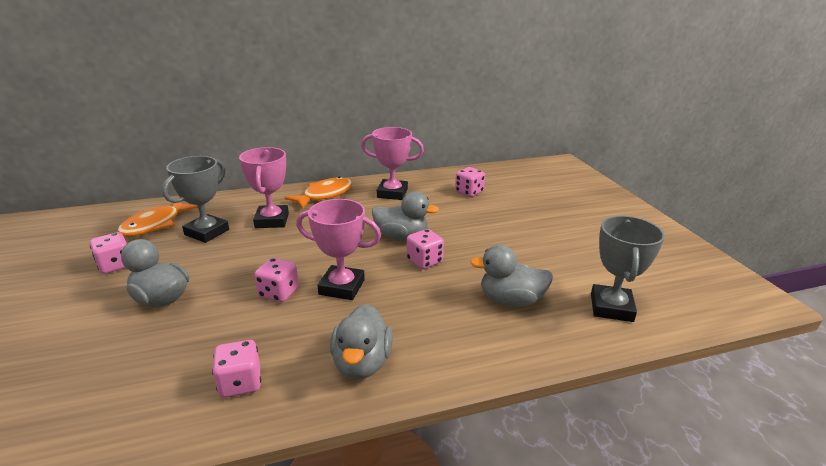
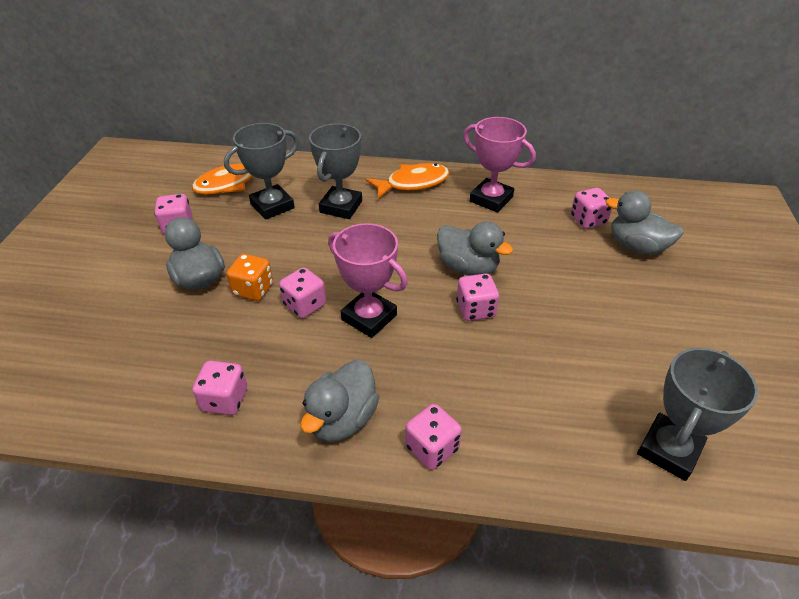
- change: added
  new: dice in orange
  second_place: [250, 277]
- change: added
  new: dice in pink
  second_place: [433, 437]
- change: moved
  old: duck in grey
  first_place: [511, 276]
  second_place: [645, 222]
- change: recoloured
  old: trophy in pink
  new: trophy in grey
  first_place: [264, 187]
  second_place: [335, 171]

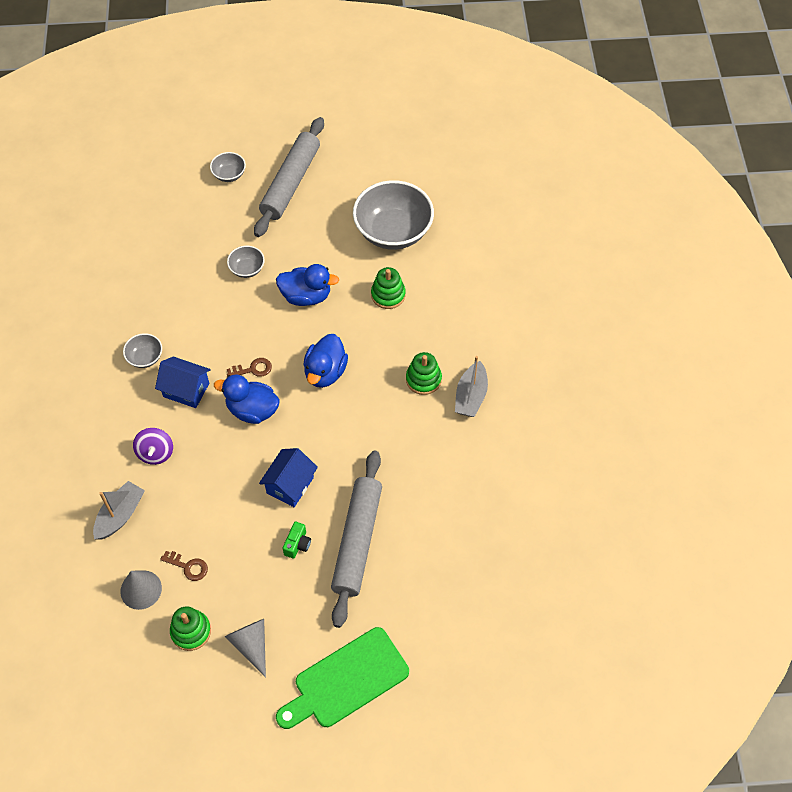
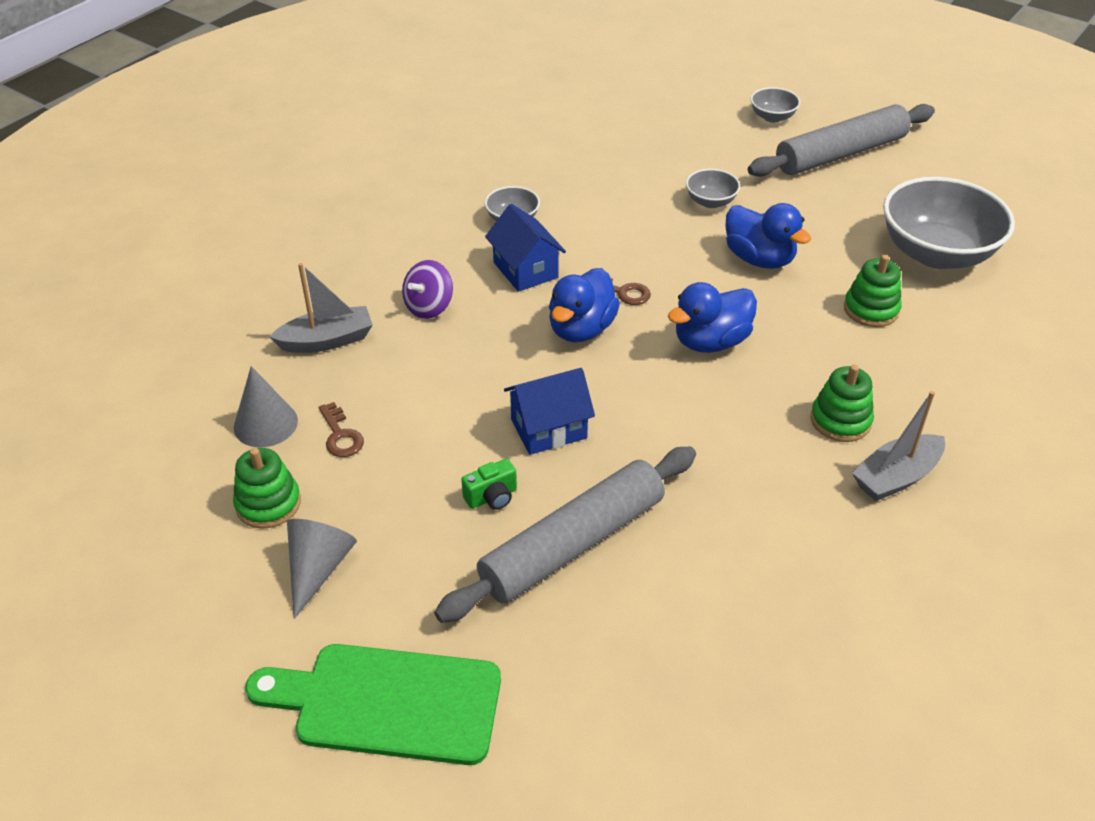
- change: turned
  old: duck in blue
  first_place: [247, 399]
  second_place: [584, 305]
  degrees: -120

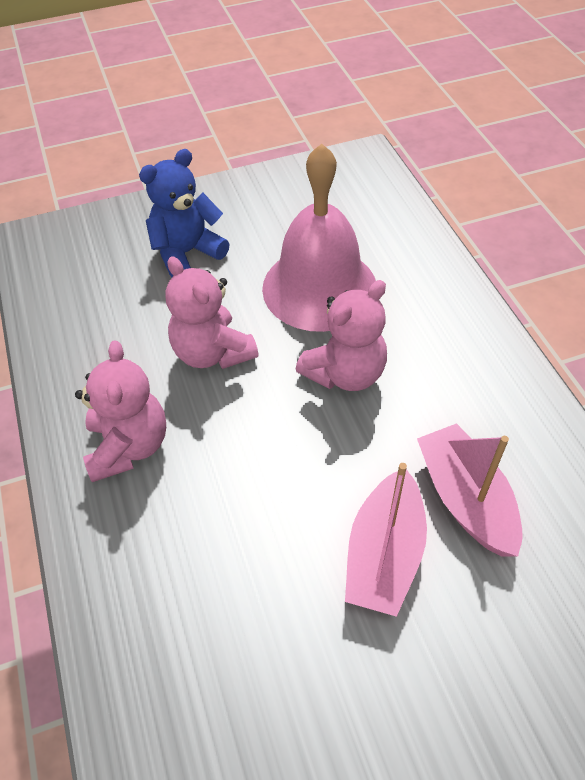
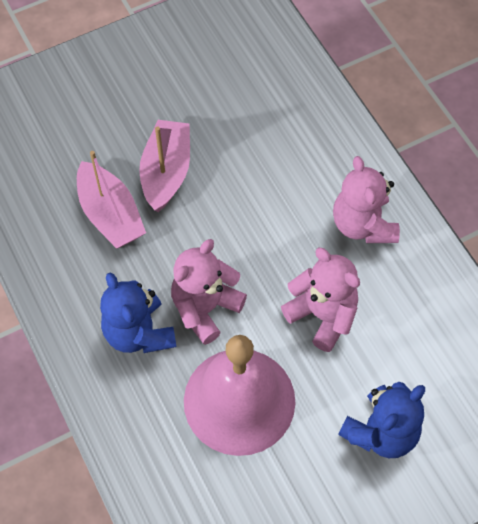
- change: added
  new: teddy bear in blue
  second_place: [138, 313]

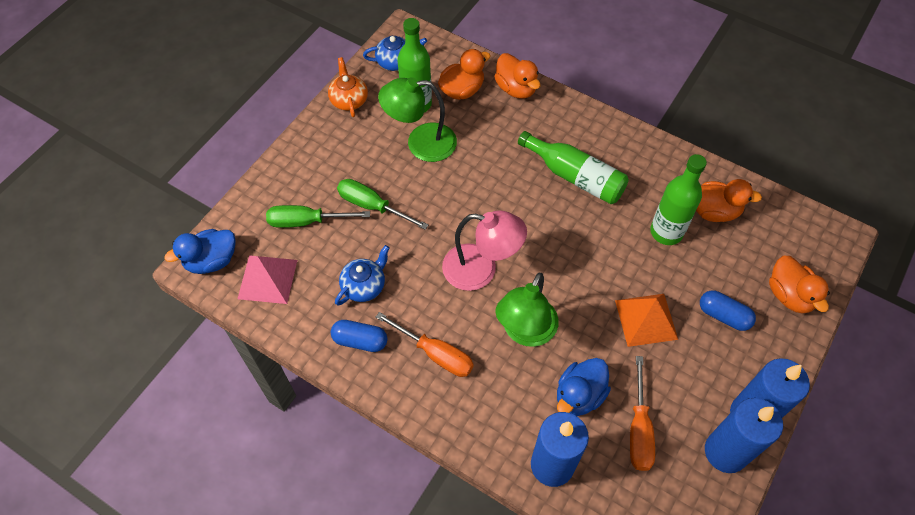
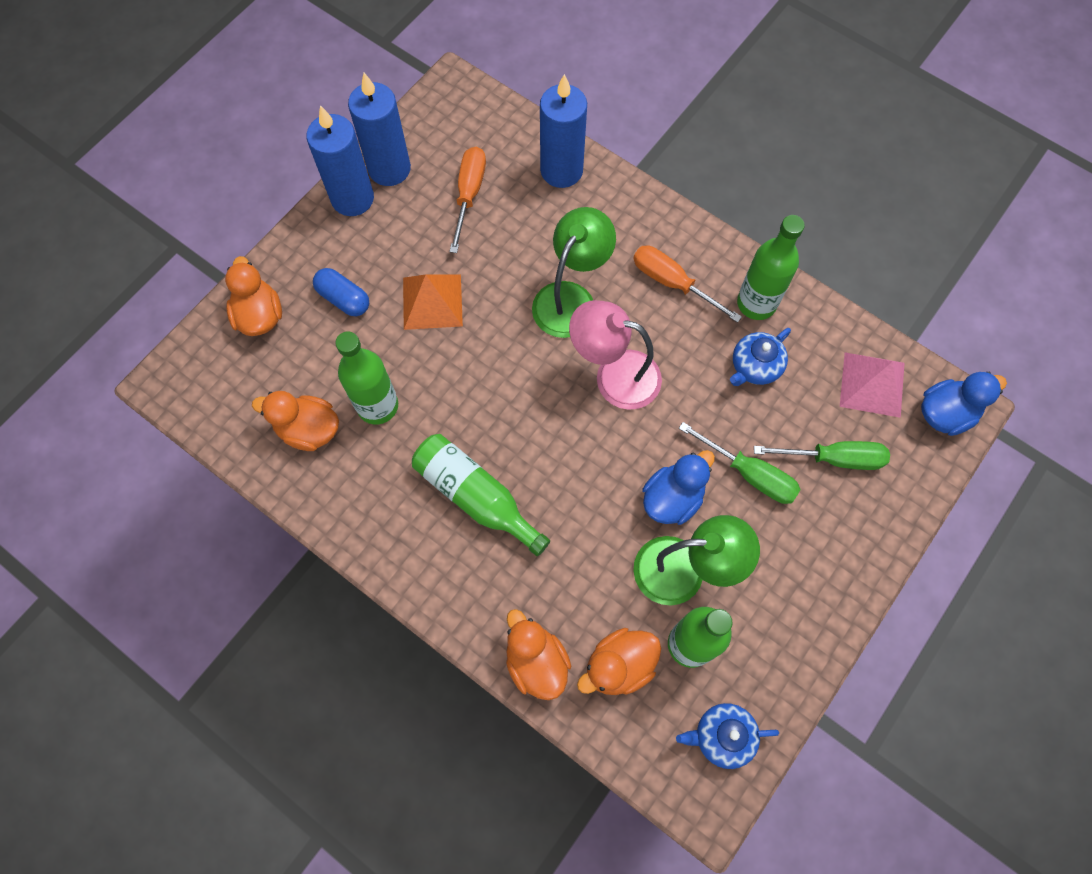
- change: removed
  old: teapot in orange
  first_place: [348, 87]
- change: moved
  old: duck in blue
  first_place: [584, 387]
  second_place: [679, 487]
- change: replaced
  old: capsule in blue
  new: bottle in green
  first_place: [359, 336]
  second_place: [771, 267]

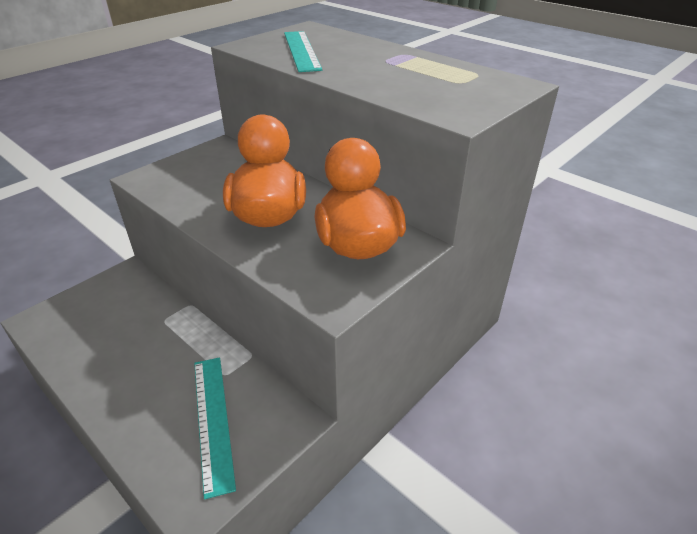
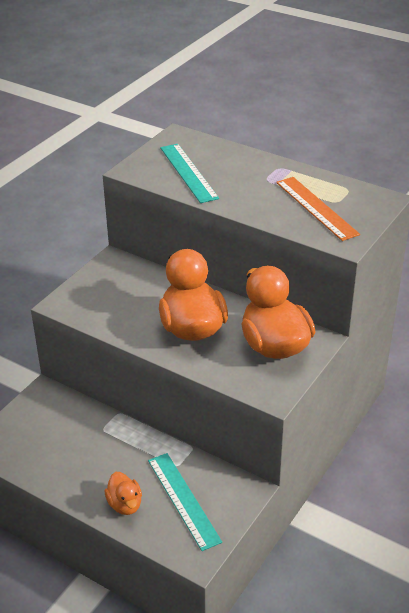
- change: added
  new: duck in orange
  second_place: [123, 493]
- change: added
  new: ruler in orange
  second_place: [318, 209]

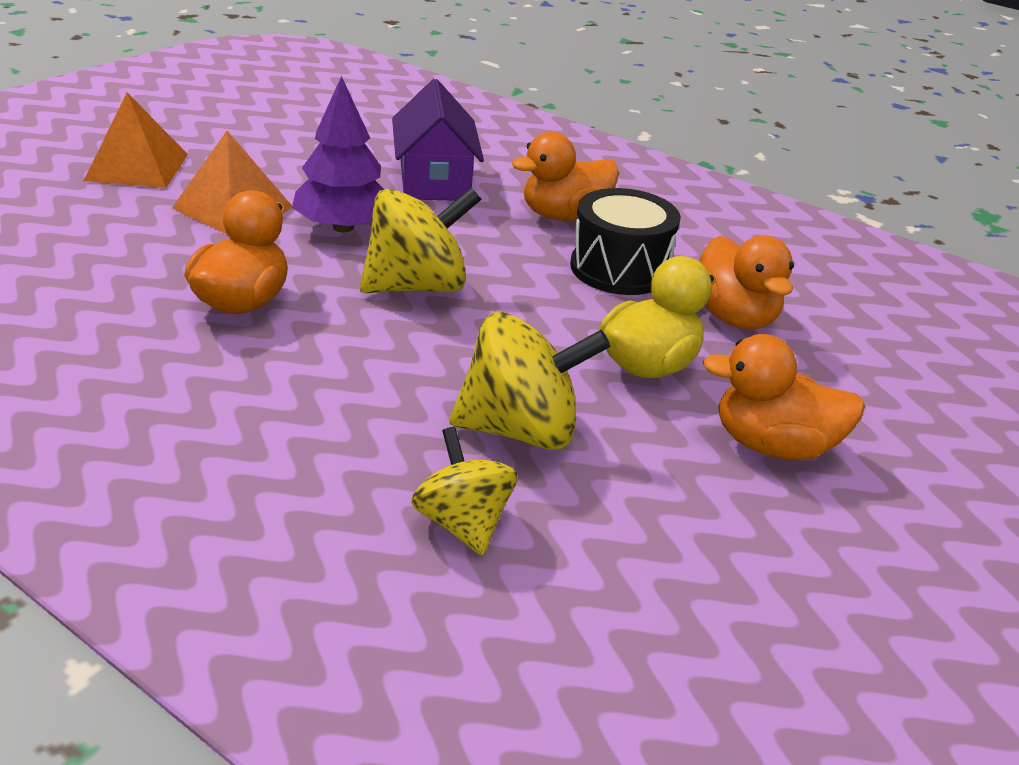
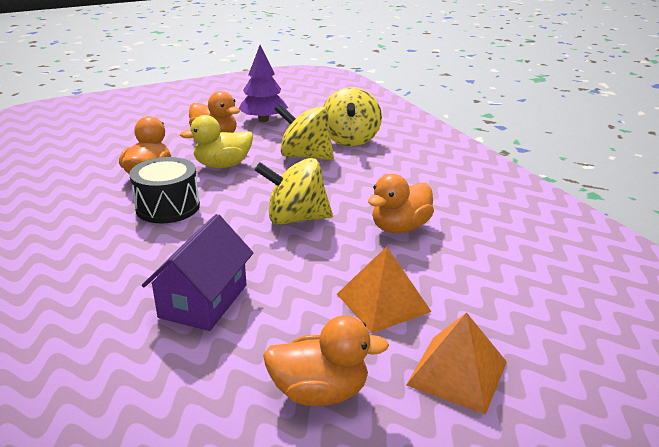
- change: moved
  old: tree in purple
  first_place: [338, 154]
  second_place: [263, 83]
- change: moved
  old: duck in orange
  first_place: [565, 176]
  second_place: [326, 360]
- change: resized
  old: spinning top in yellow
  first_place: [464, 491]
  second_place: [352, 117]
  factor: 1.55

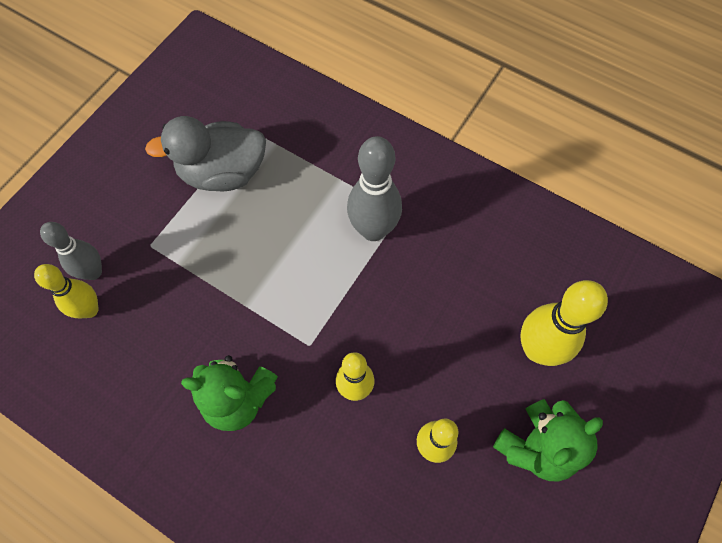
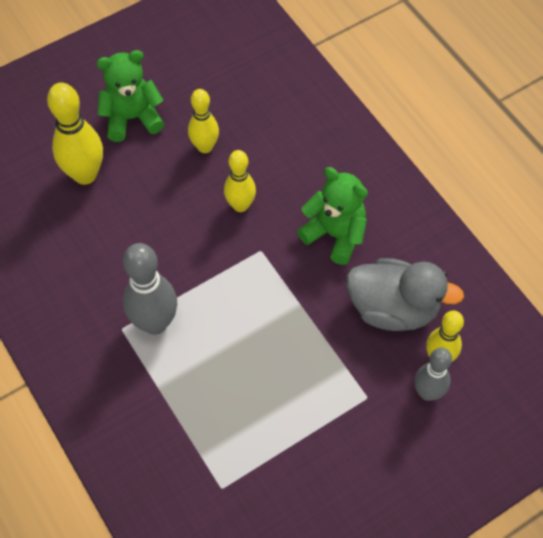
- change: moved
  old: duck in grey
  first_place: [205, 153]
  second_place: [405, 294]

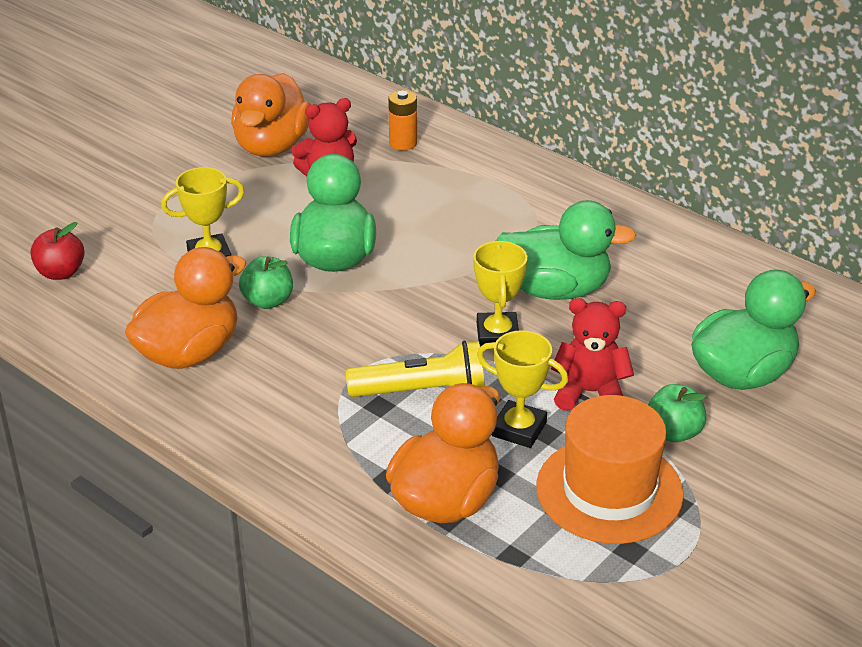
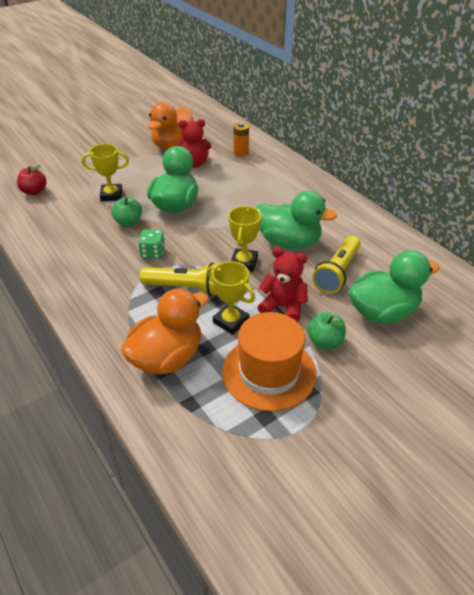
- change: removed
  old: duck in orange
  first_place: [185, 308]
- change: added
  new: dice in green
  second_place: [151, 244]
- change: added
  new: flashlight in yellow
  second_place: [336, 265]

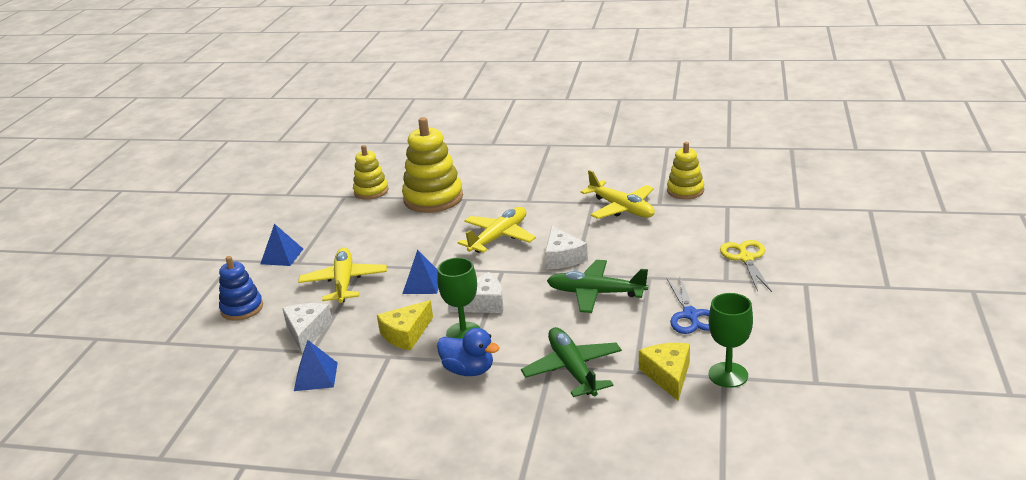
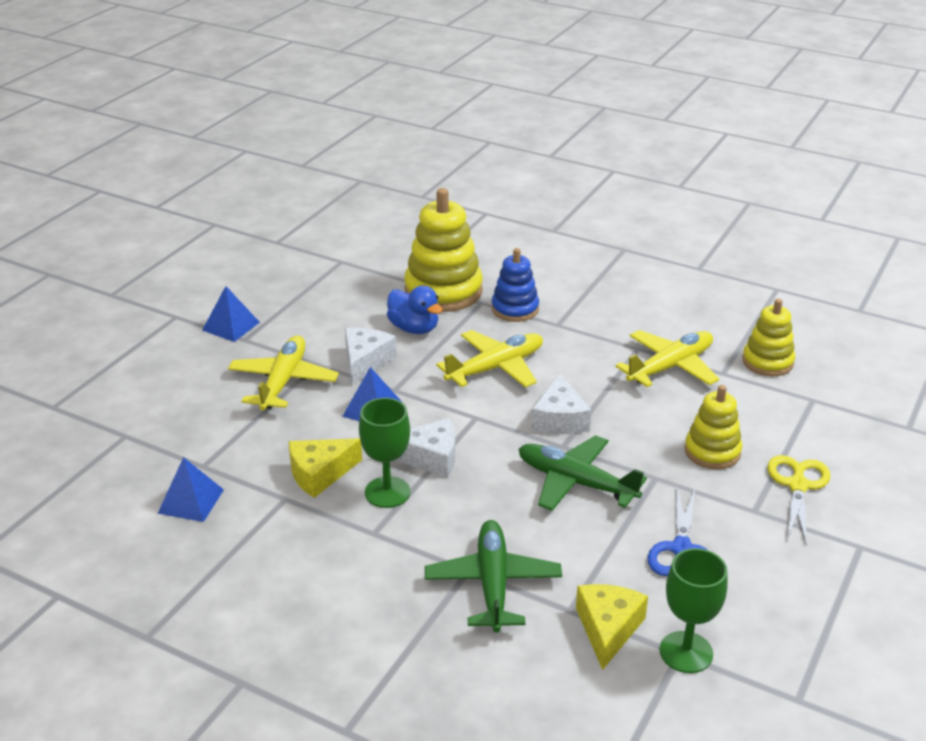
- change: moved
  old: stacking toy in blue
  first_place: [241, 288]
  second_place: [515, 285]
- change: moved
  old: cheese in white
  first_place: [307, 328]
  second_place: [371, 356]
- change: moved
  old: stacking toy in yellow
  first_place: [371, 172]
  second_place: [713, 427]
- change: moved
  old: duck in blue
  first_place: [468, 352]
  second_place: [414, 310]
- change: turned
  old: plane in yellow
  first_place: [617, 194]
  second_place: [667, 358]
  degrees: -105

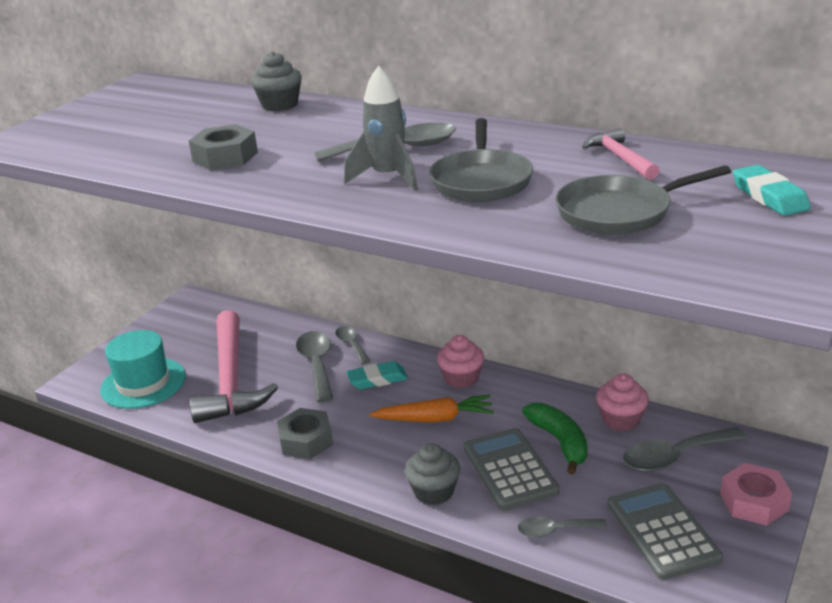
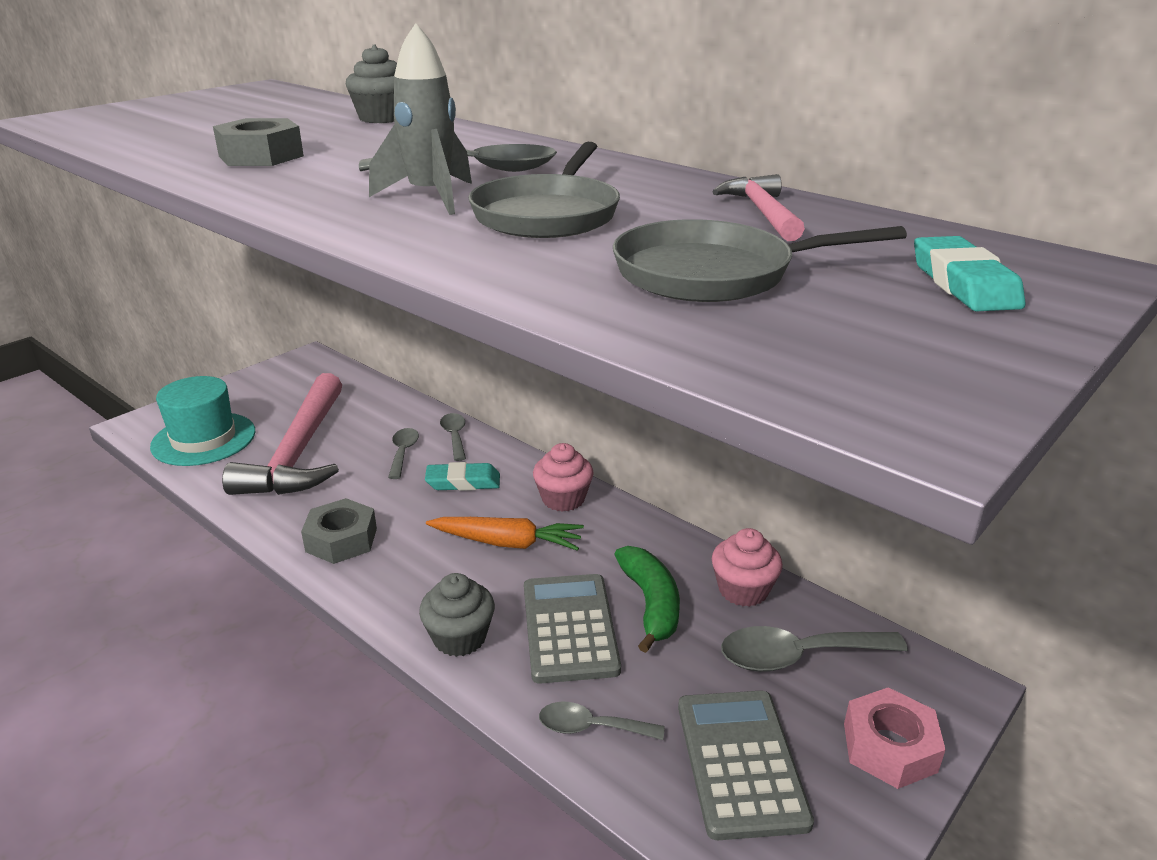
- change: resized
  old: spoon in grey
  first_place: [314, 367]
  second_place: [403, 453]
  factor: 0.61

